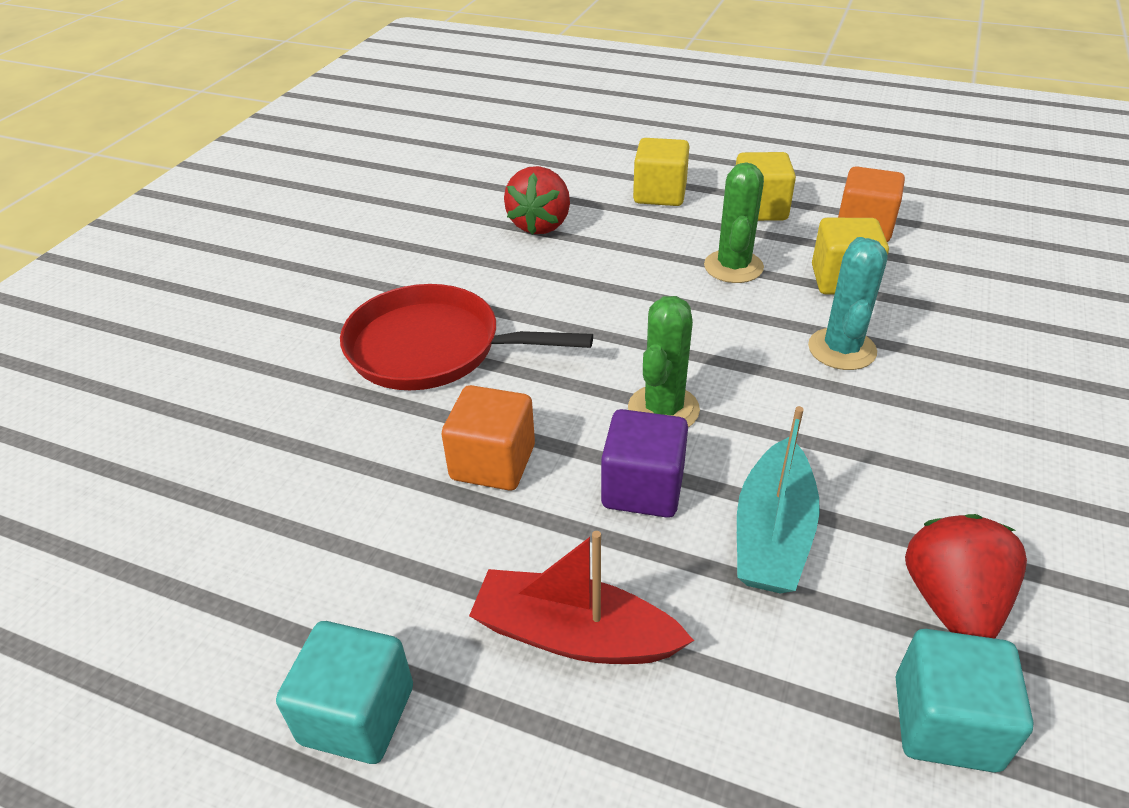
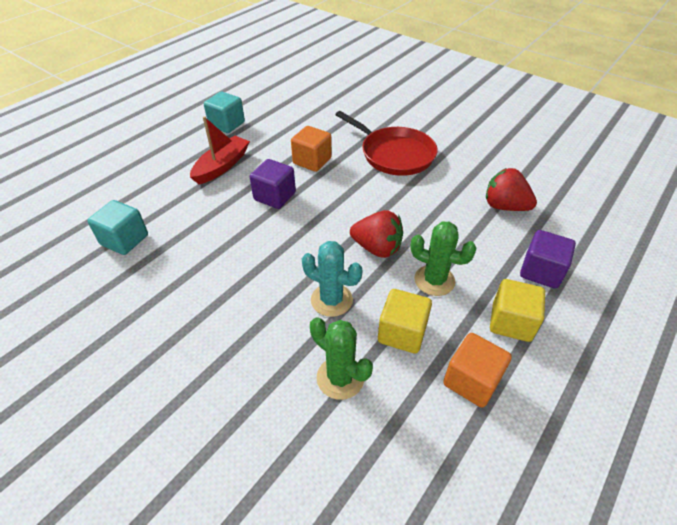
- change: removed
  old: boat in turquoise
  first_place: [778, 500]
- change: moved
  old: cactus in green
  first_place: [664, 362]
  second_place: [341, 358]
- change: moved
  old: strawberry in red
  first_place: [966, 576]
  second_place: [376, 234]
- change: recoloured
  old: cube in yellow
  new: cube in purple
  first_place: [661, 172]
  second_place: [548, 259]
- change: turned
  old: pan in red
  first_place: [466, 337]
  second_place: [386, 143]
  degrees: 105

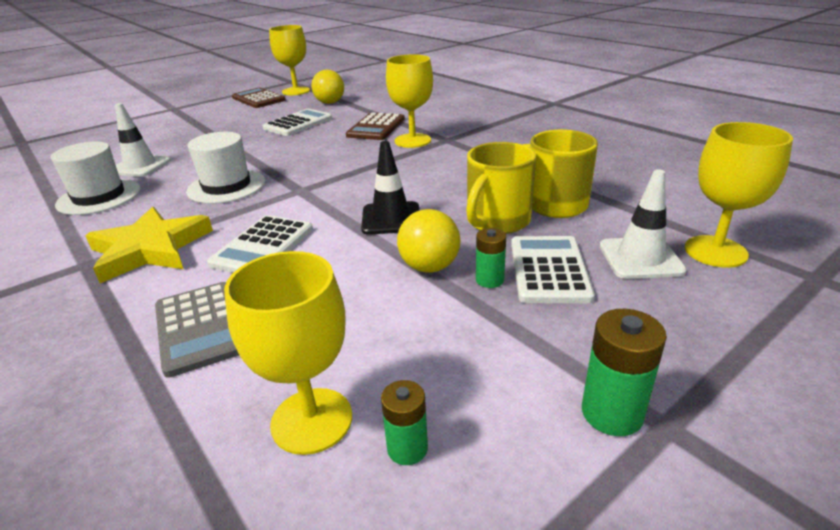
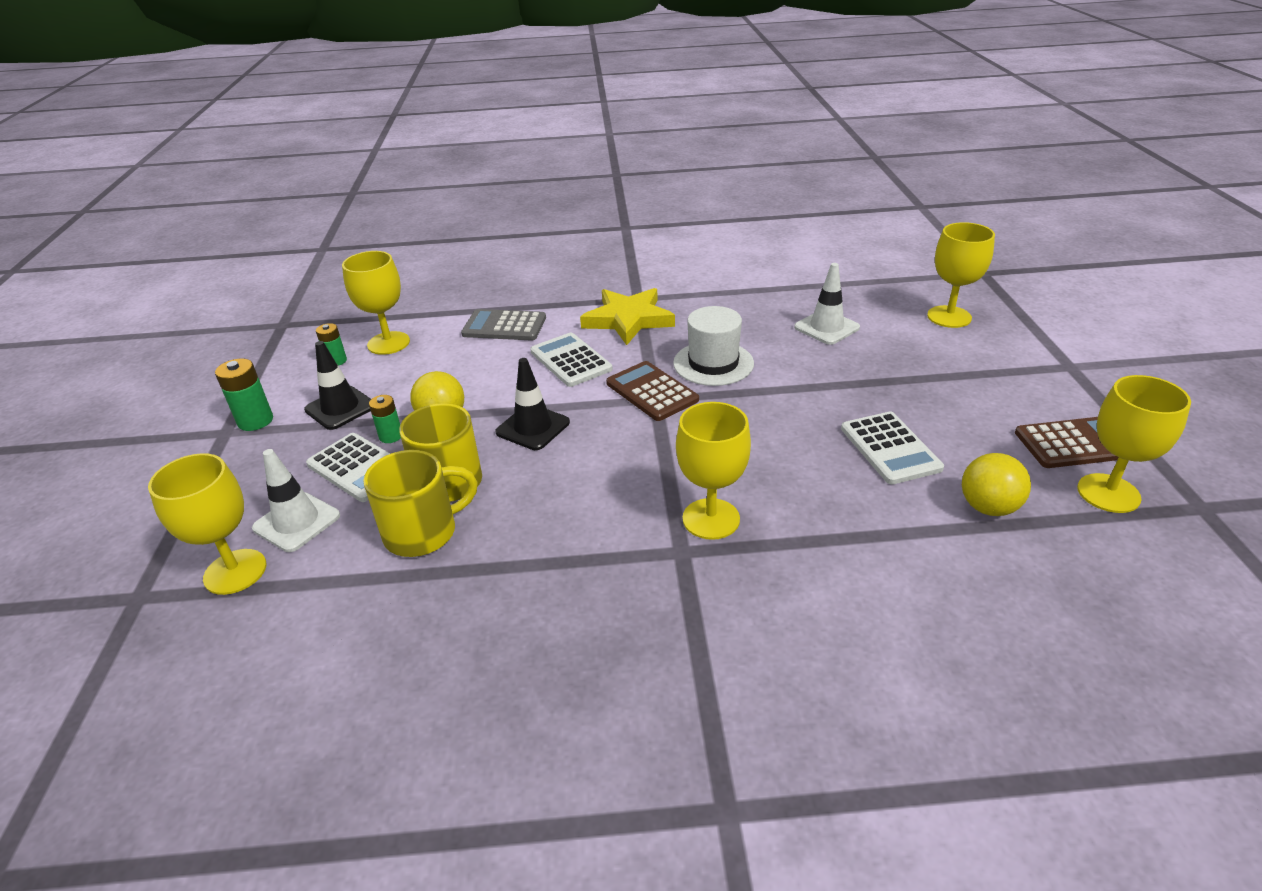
- change: removed
  old: hat in white
  first_place: [96, 178]
- change: added
  new: traffic cone in black
  second_place: [337, 385]
- change: added
  new: goblet in yellow
  second_place: [961, 275]
- change: moved
  old: calculator in brown
  first_place: [375, 126]
  second_place: [652, 391]

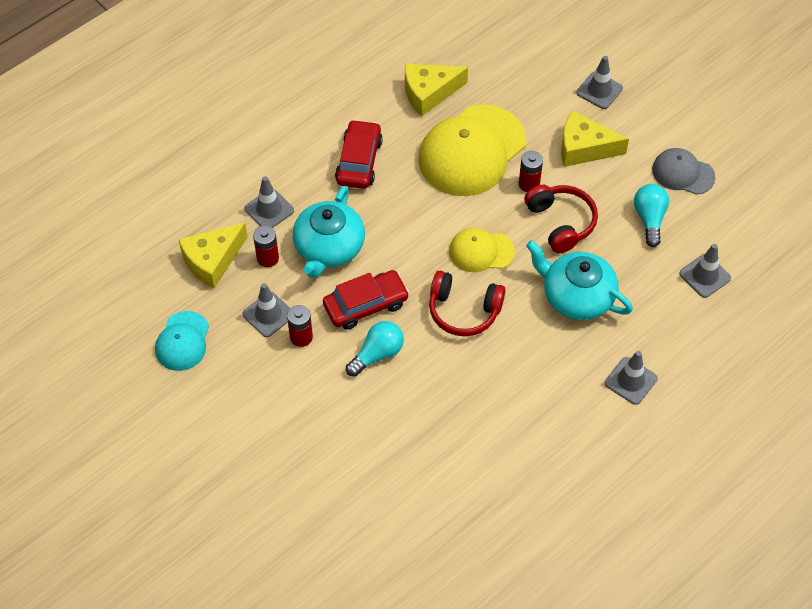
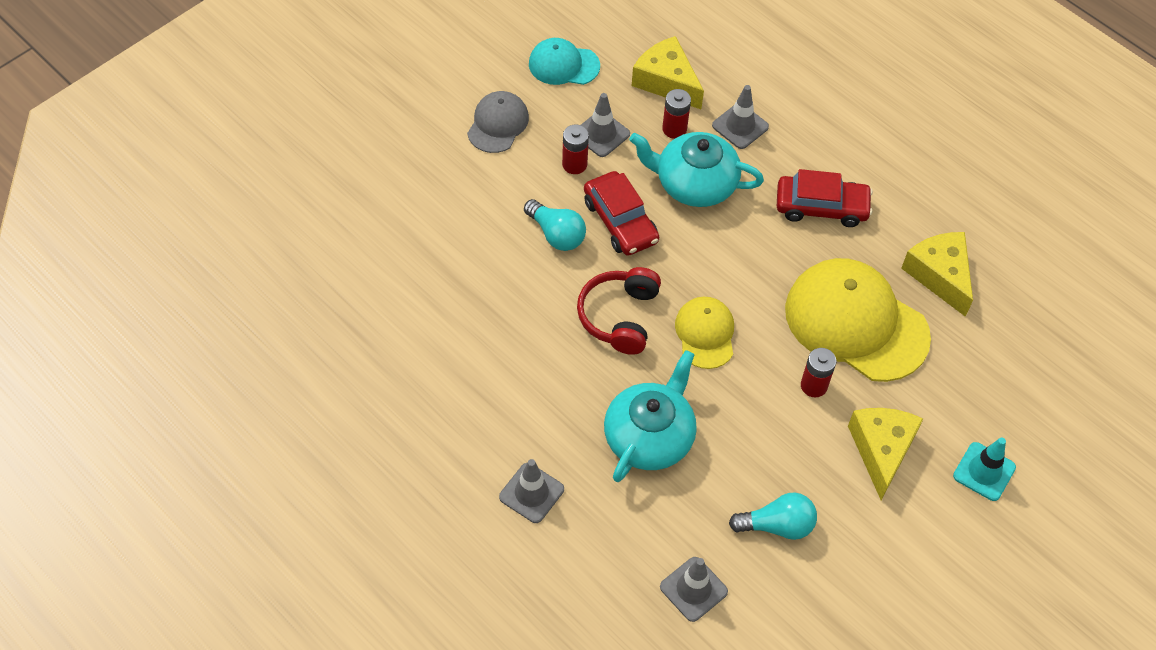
- change: removed
  old: headphones in red
  first_place: [561, 219]
- change: moved
  old: cap in grey
  first_place: [683, 171]
  second_place: [498, 122]
- change: recoloured
  old: traffic cone in grey
  new: traffic cone in turquoise
  first_place: [599, 82]
  second_place: [984, 469]

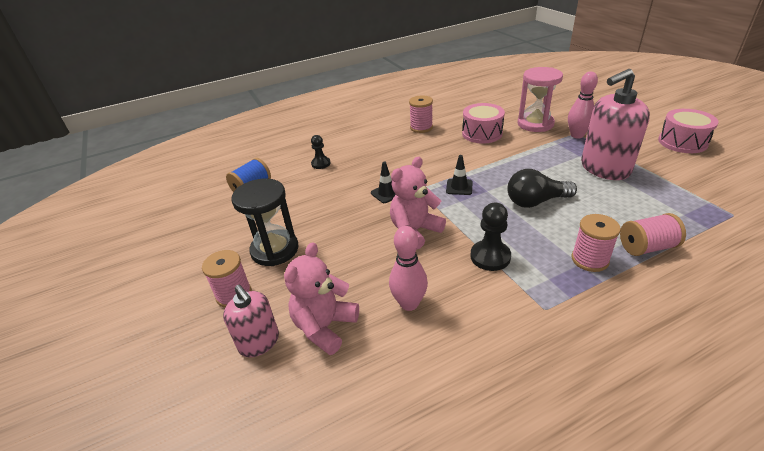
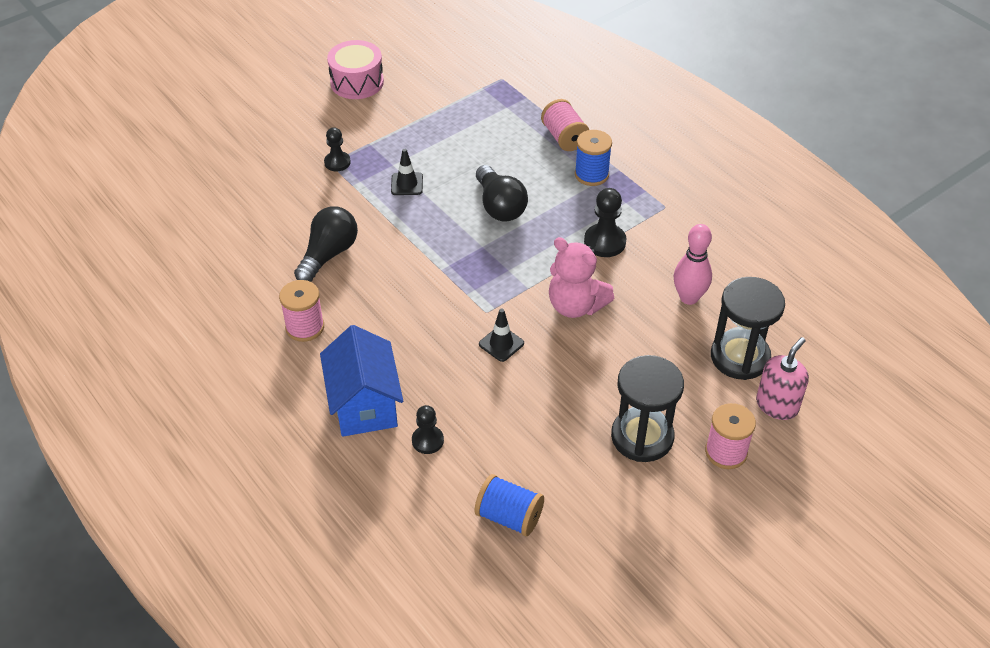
- change: removed
  old: hourglass in pink
  first_place: [540, 99]
- change: removed
  old: soap dispenser in pink
  first_place: [615, 124]
- change: added
  new: house in blue
  second_place: [361, 381]
- change: moved
  old: traffic cone in black
  first_place: [459, 175]
  second_place: [407, 172]
- change: replaced
  old: teddy bear in pink
  new: hourglass in black
  first_place: [321, 298]
  second_place: [748, 328]
- change: replaced
  old: drum in pink
  new: light bulb in black
  first_place: [483, 123]
  second_place: [326, 244]
- change: replaced
  old: bowling pin in pink
  new: pawn in black
  first_place: [583, 105]
  second_place: [337, 149]
- change: recoloured
  old: spool in pink
  new: spool in blue
  first_place: [596, 243]
  second_place: [593, 158]

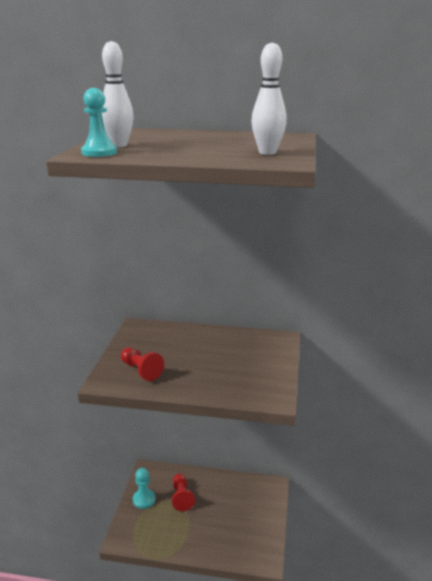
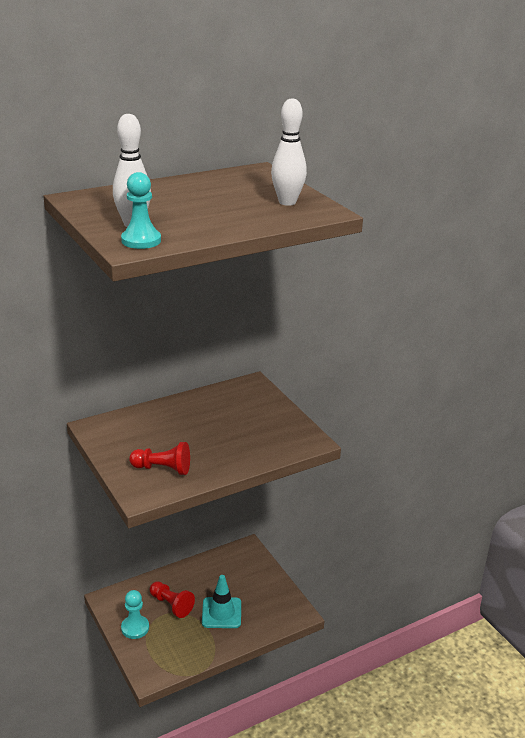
- change: added
  new: traffic cone in turquoise
  second_place: [221, 601]

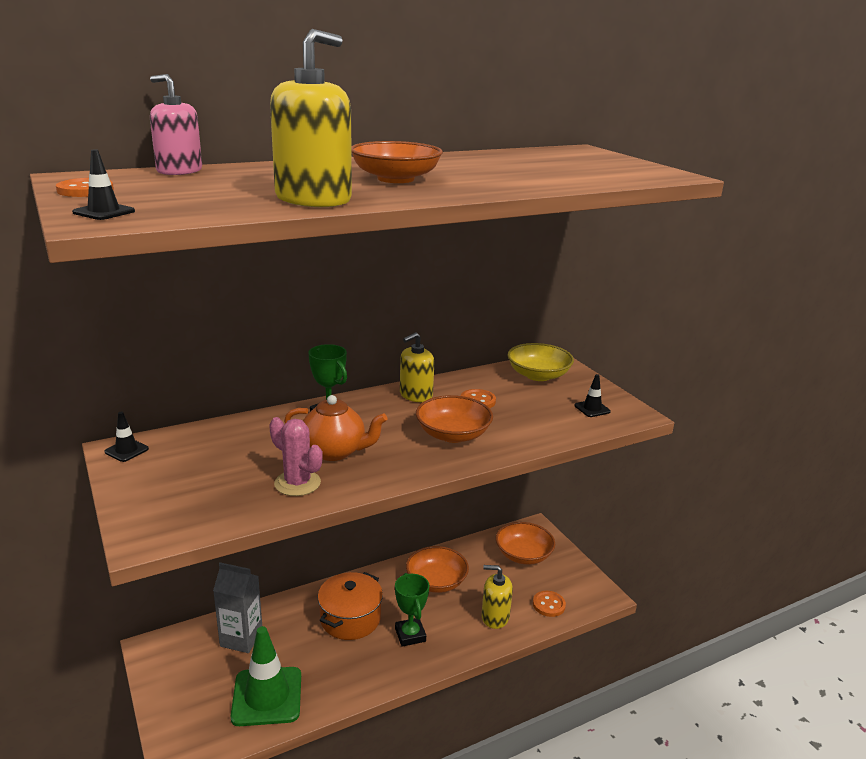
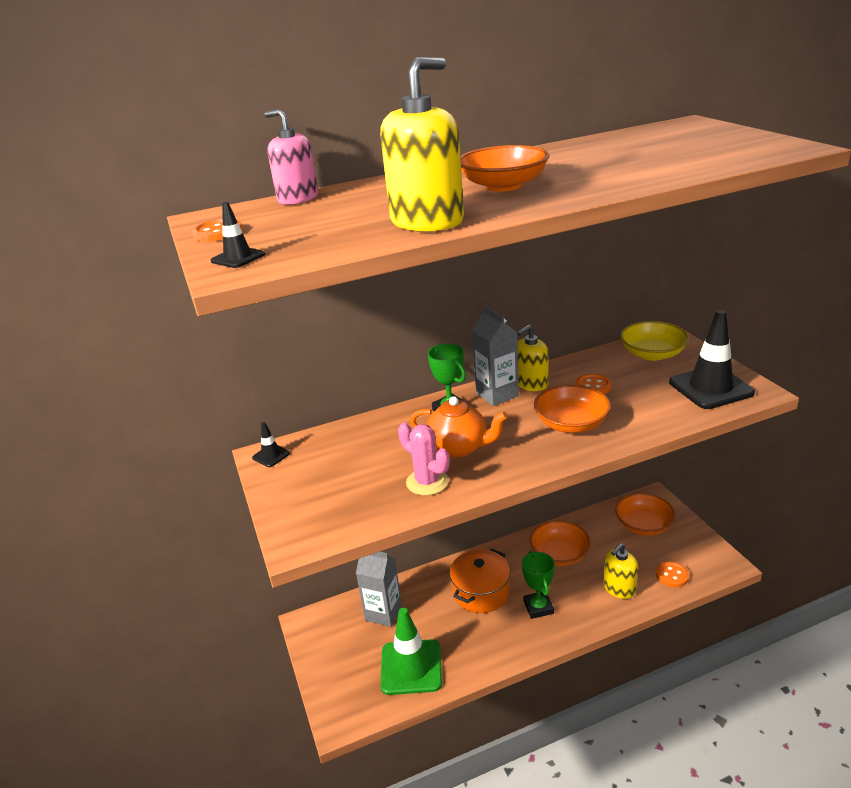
- change: added
  new: carton in grey
  second_place: [495, 356]
- change: turned
  old: soap dispenser in yellow
  first_place: [497, 597]
  second_place: [620, 571]
  degrees: -60
- change: resized
  old: traffic cone in black
  first_place: [592, 395]
  second_place: [712, 359]
  factor: 2.23

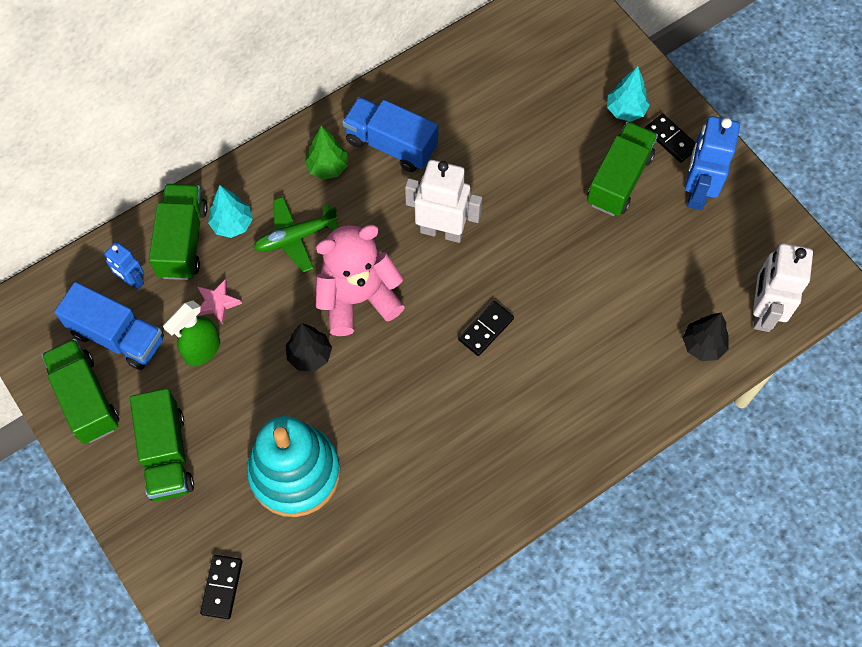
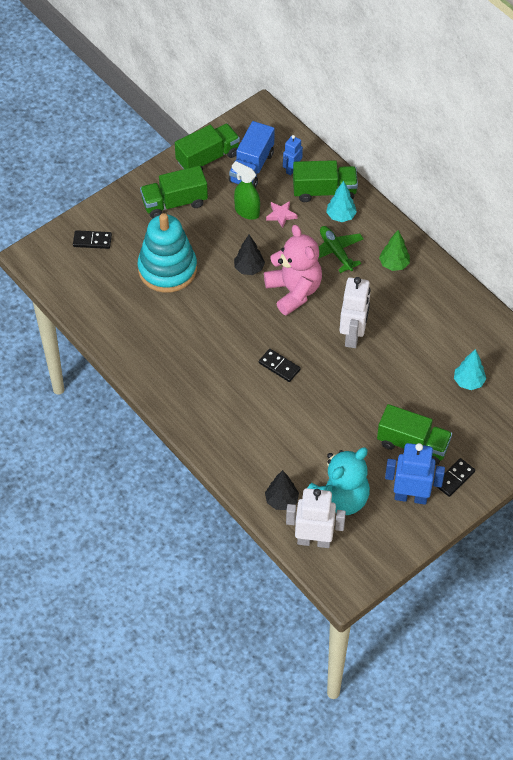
- change: removed
  old: truck in blue
  first_place: [390, 134]
- change: added
  new: teddy bear in turquoise
  second_place: [339, 481]
- change: moved
  old: tree in turquoise
  first_place: [628, 94]
  second_place: [470, 369]

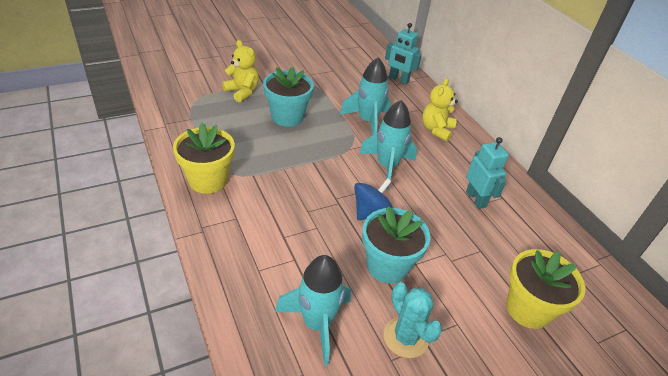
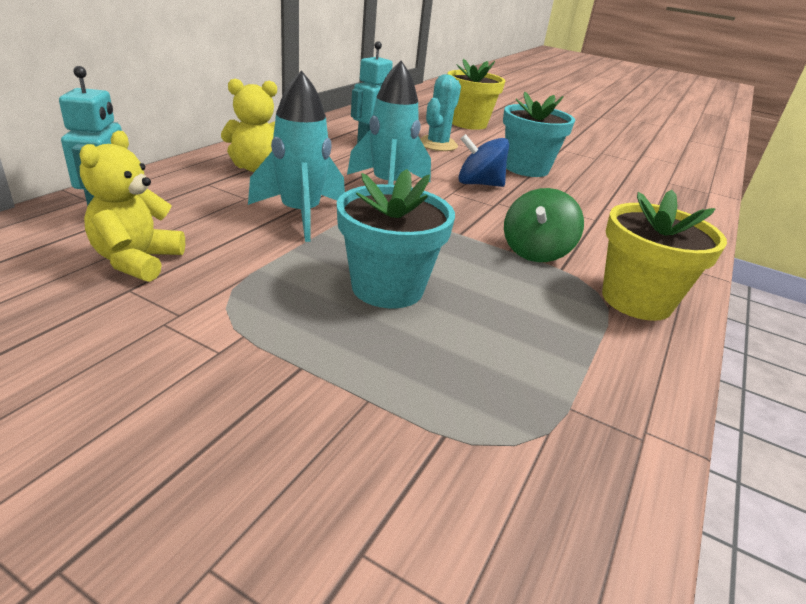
- change: removed
  old: rocket in turquoise
  first_place: [313, 310]
- change: added
  new: spinning top in green
  second_place: [544, 225]
- change: moved
  old: teddy bear in yellow
  first_place: [240, 71]
  second_place: [132, 206]
- change: moved
  old: cactus in turquoise
  first_place: [413, 320]
  second_place: [440, 112]

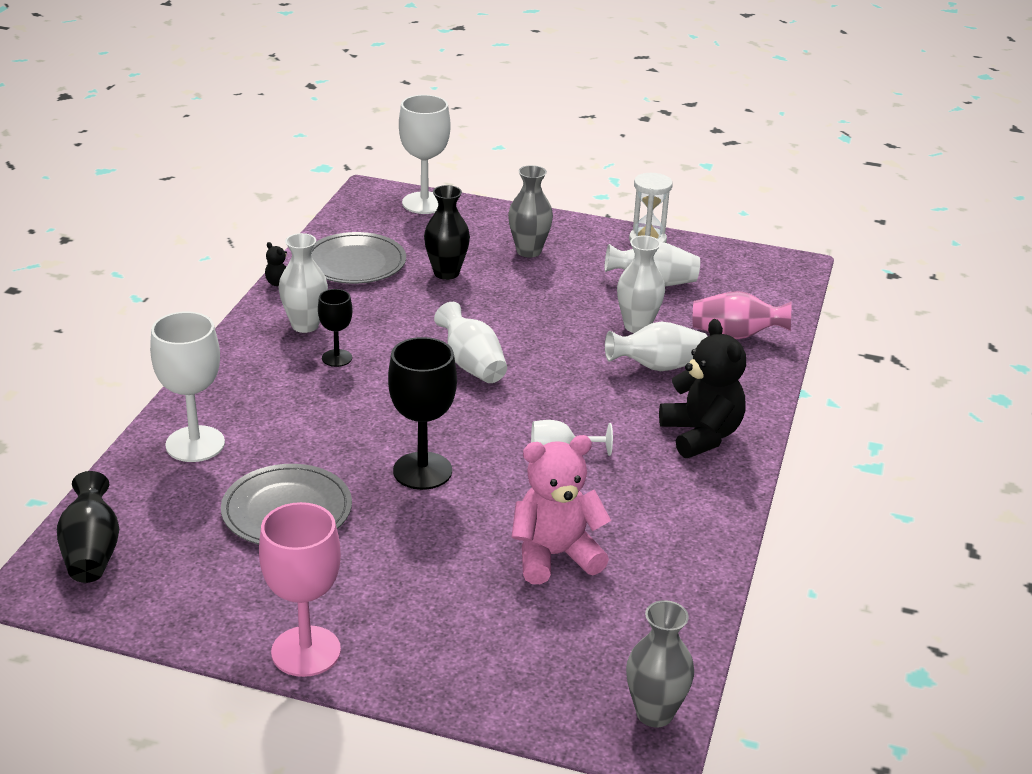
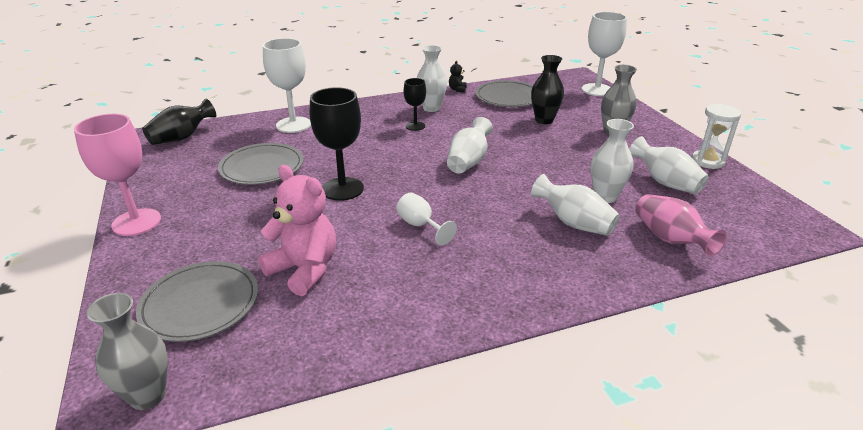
- change: removed
  old: teddy bear in black
  first_place: [702, 388]
- change: added
  new: plate in grey
  second_place: [197, 301]

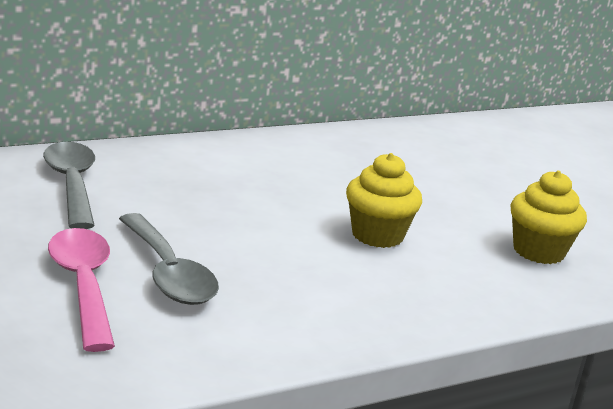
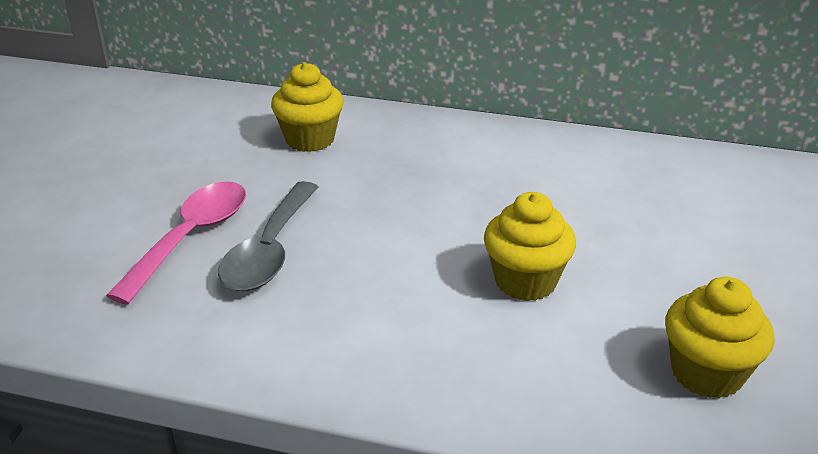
- change: replaced
  old: spoon in grey
  new: cupcake in yellow
  first_place: [69, 185]
  second_place: [307, 107]

